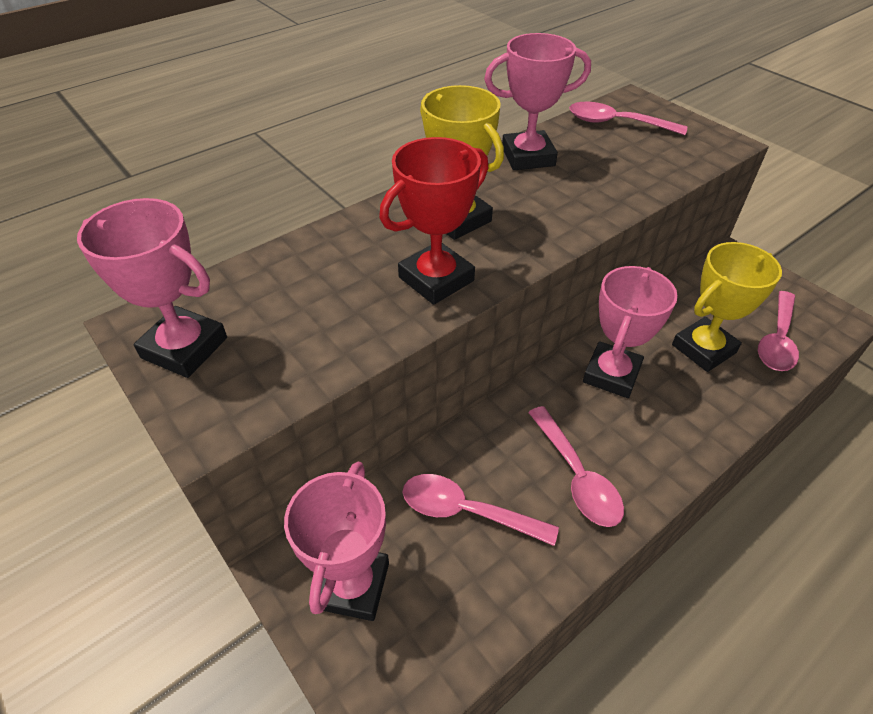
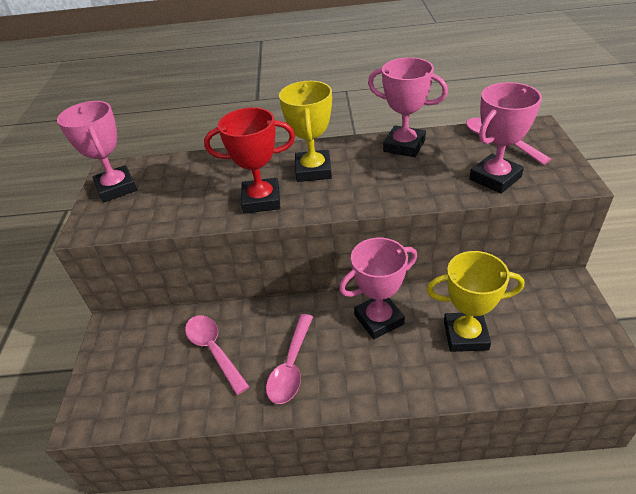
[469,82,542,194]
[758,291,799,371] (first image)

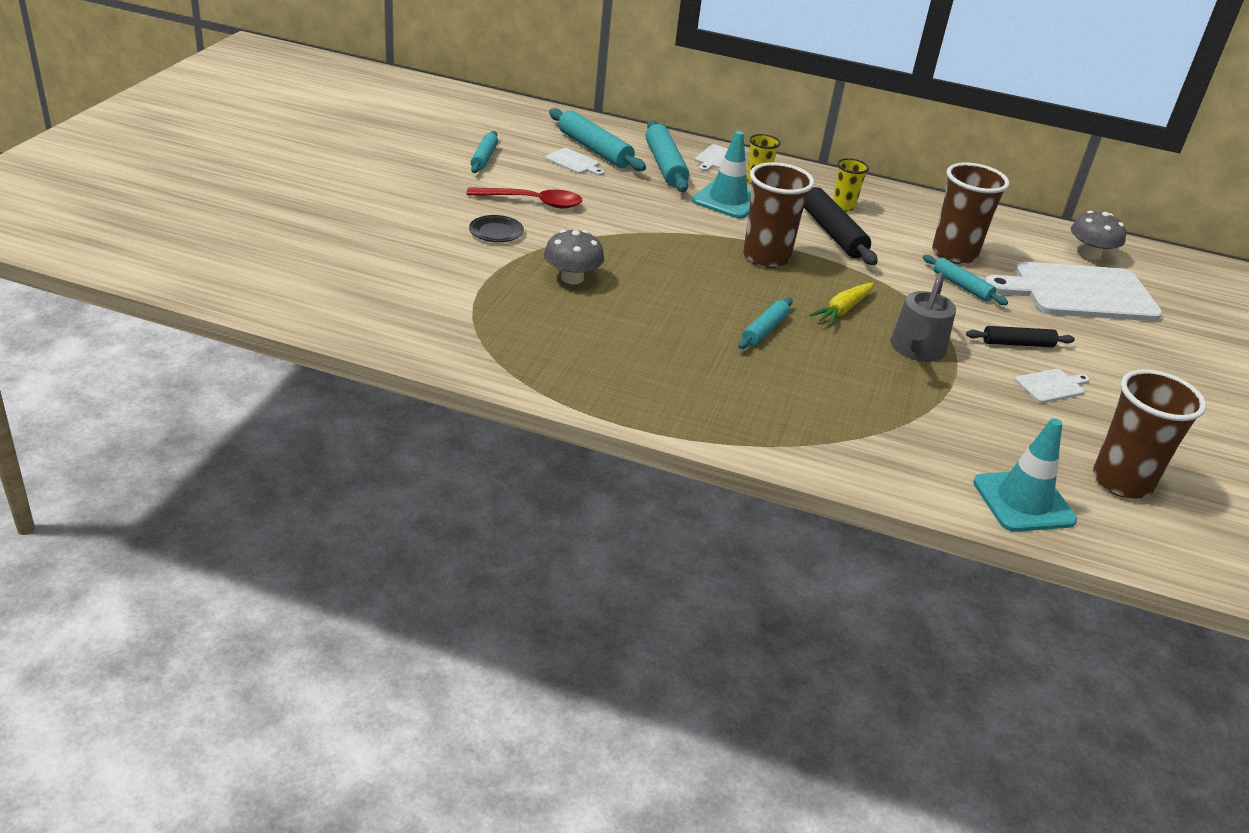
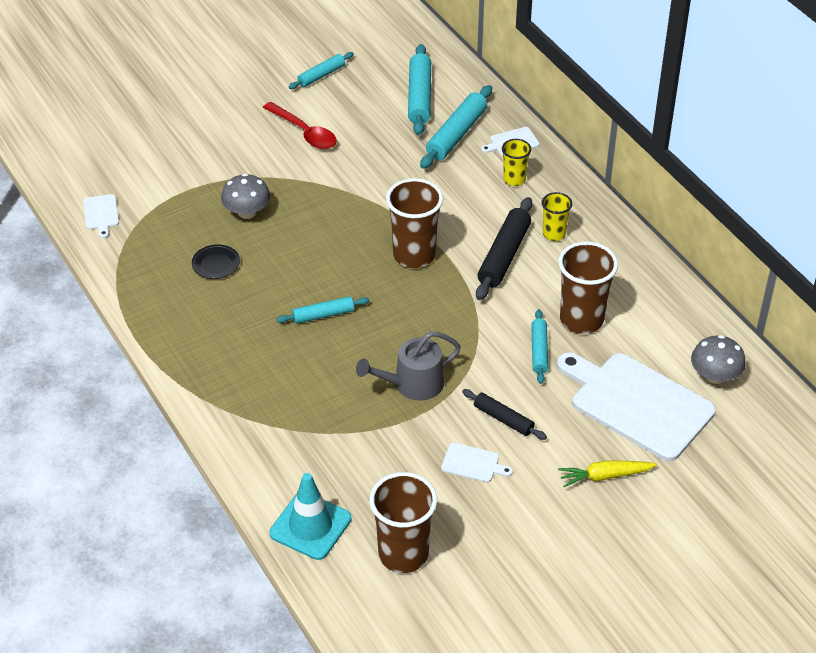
[192,245,240,279]
[83,194,119,238]
[692,131,751,219] (first image)
[558,460,657,487]

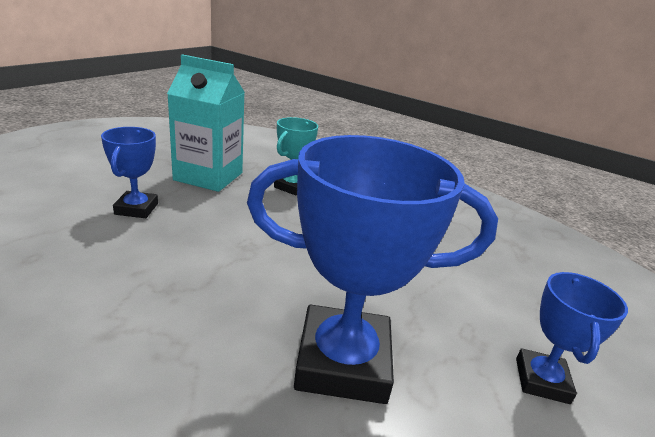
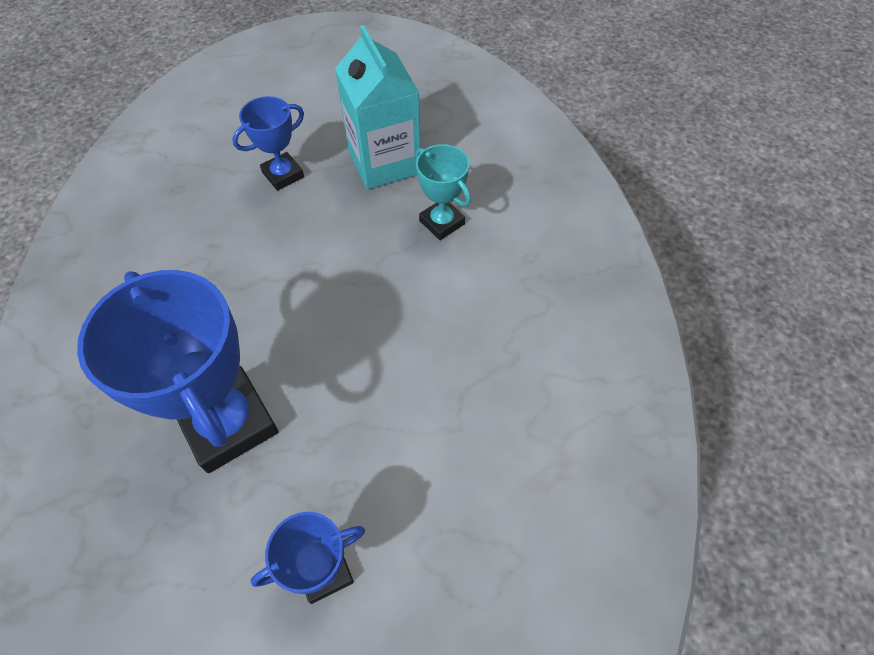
[415,144,471,240]

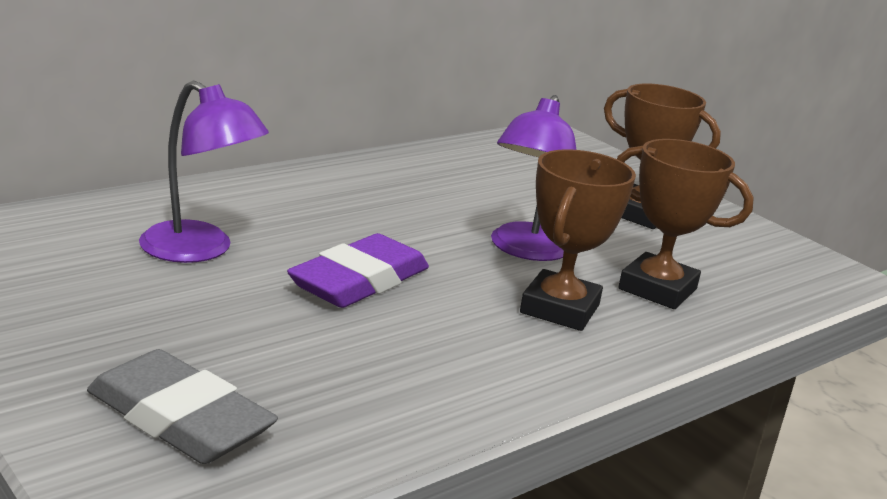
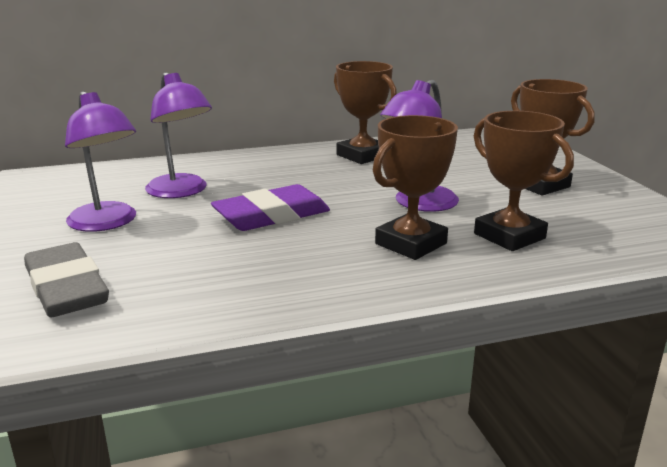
[65,91,136,232]
[334,61,397,164]

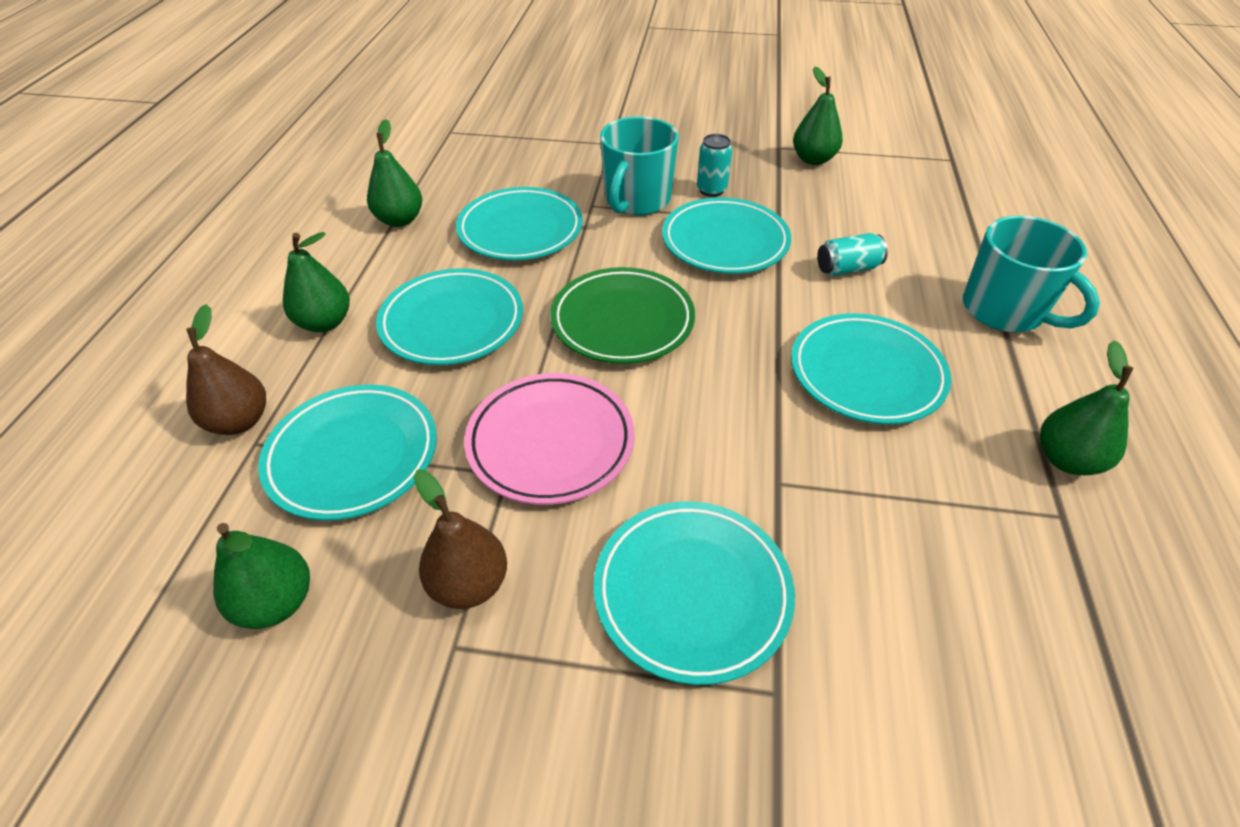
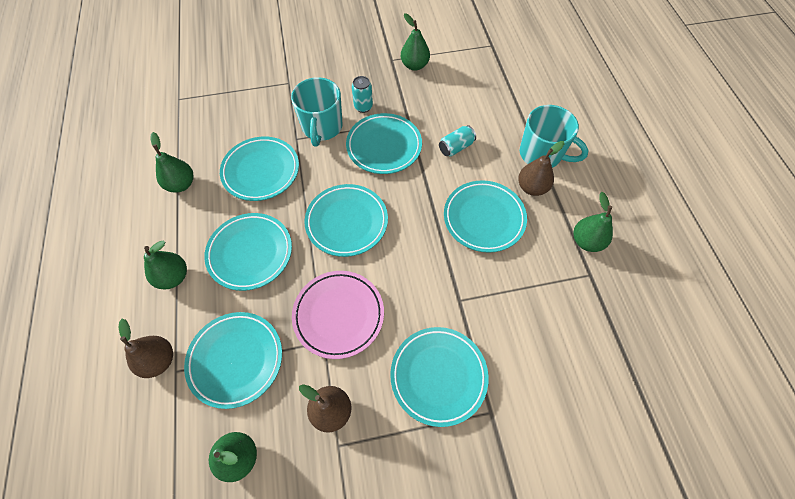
[304,184,388,257]
[518,141,564,196]

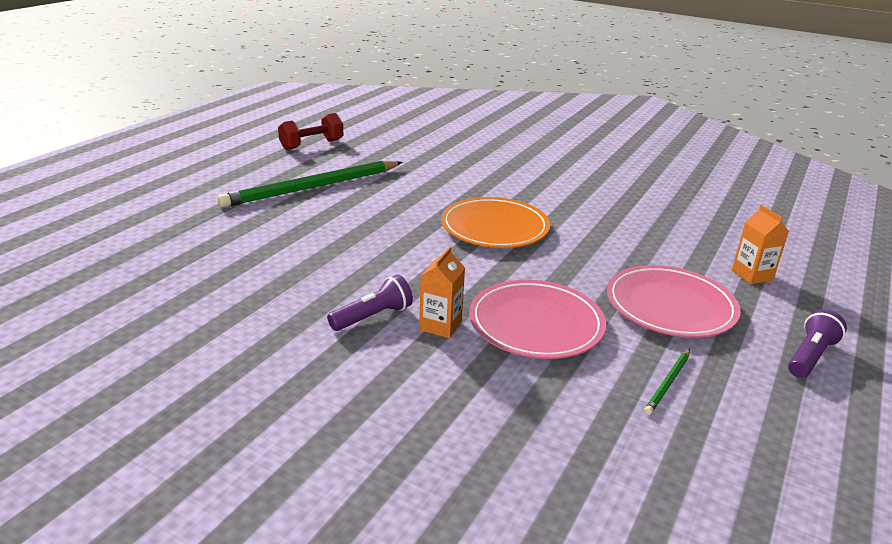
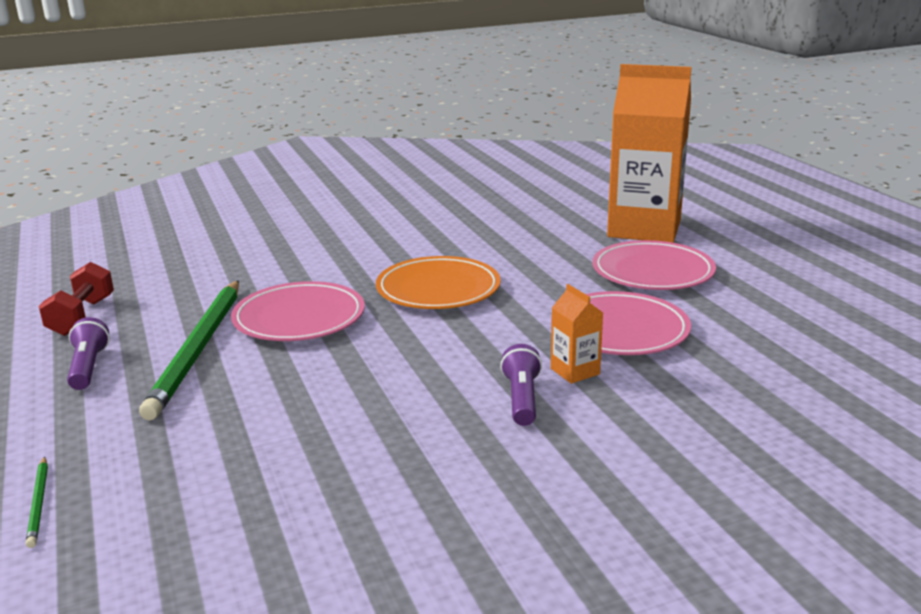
[26,456,48,548]
[607,64,691,243]
[67,317,110,390]
[231,281,365,341]

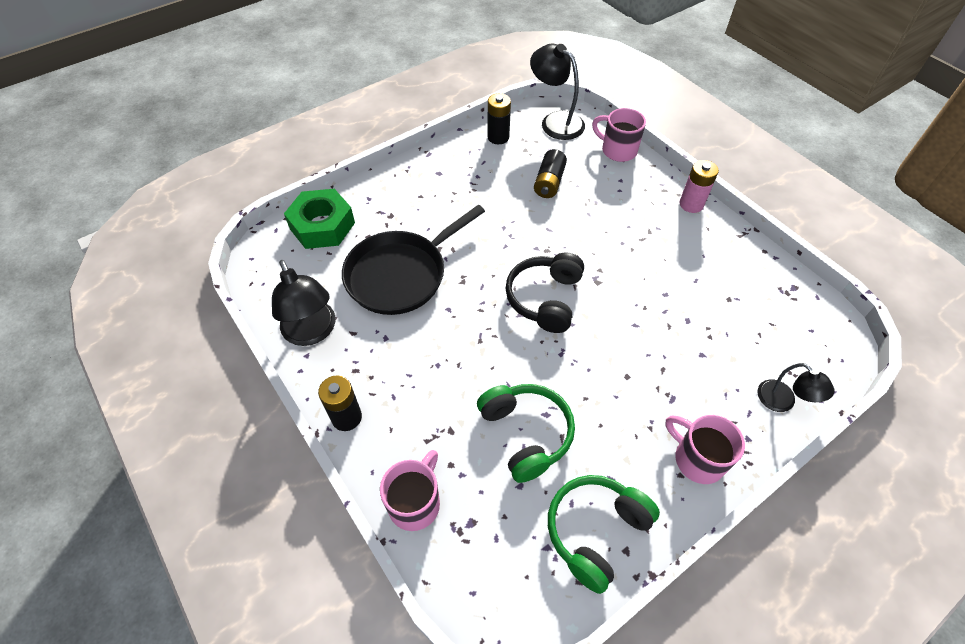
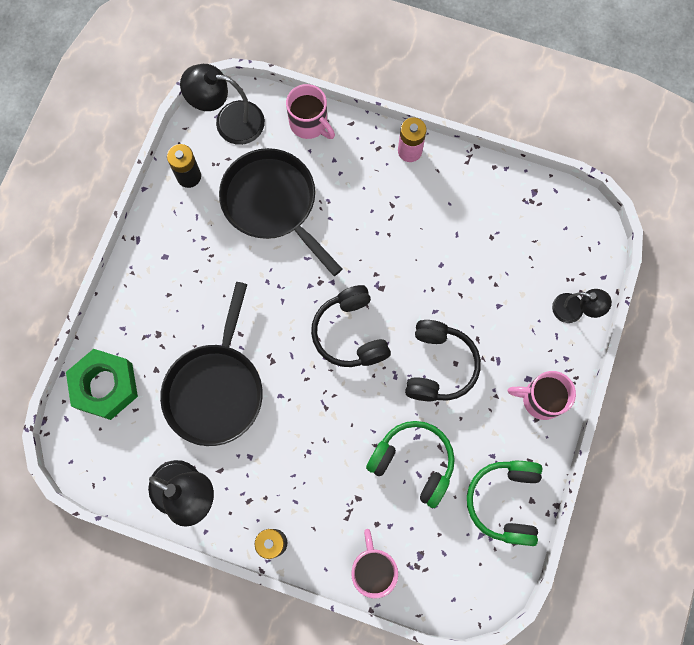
[219,148,342,276]
[286,84,335,139]
[405,320,481,401]

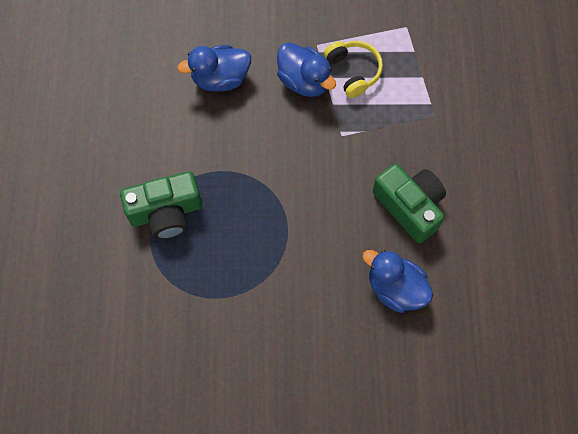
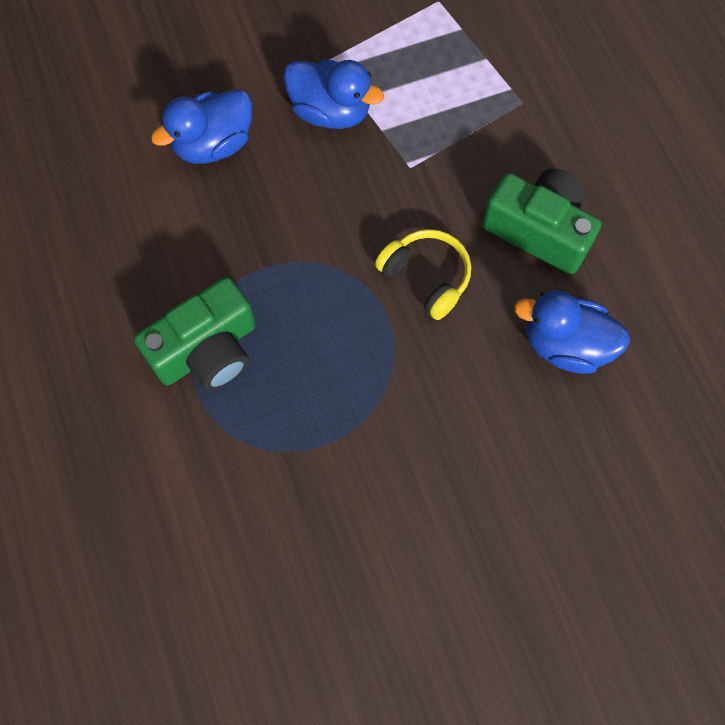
[375,229,471,320]

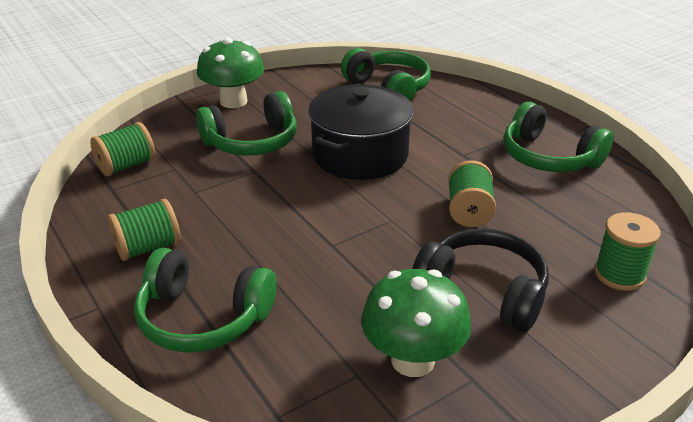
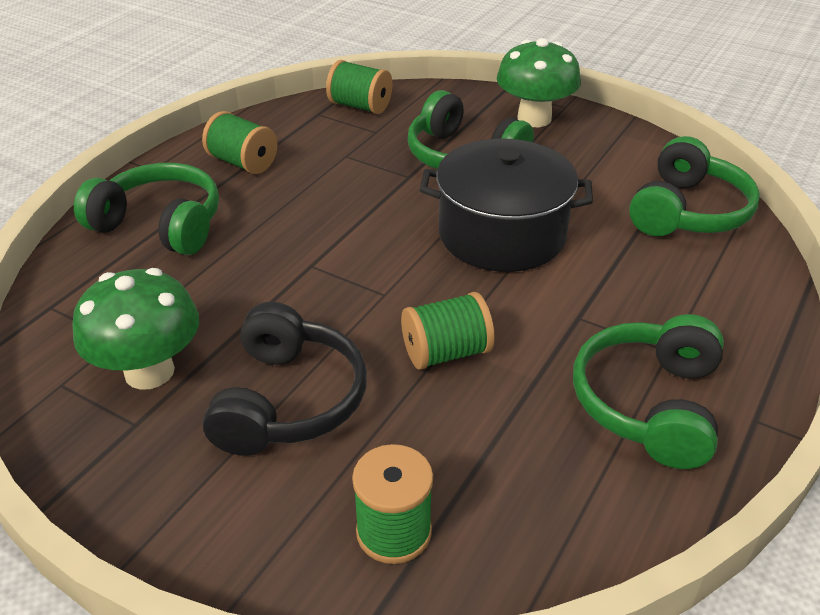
[74,163,219,255]

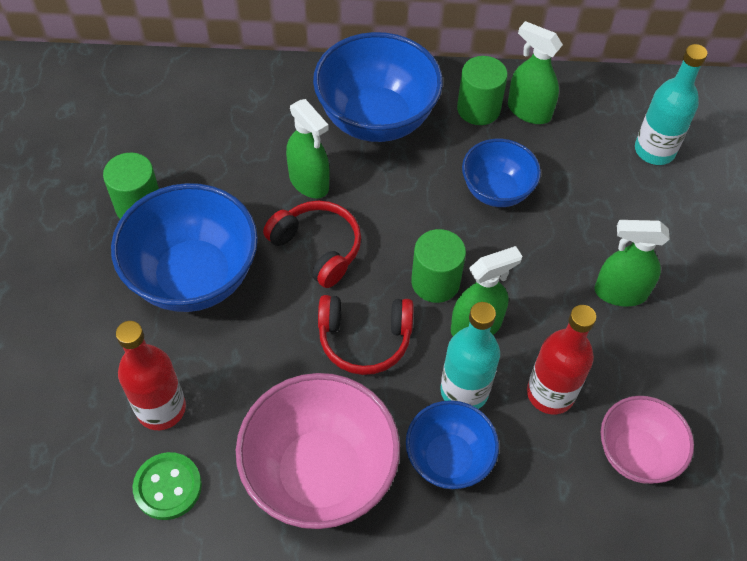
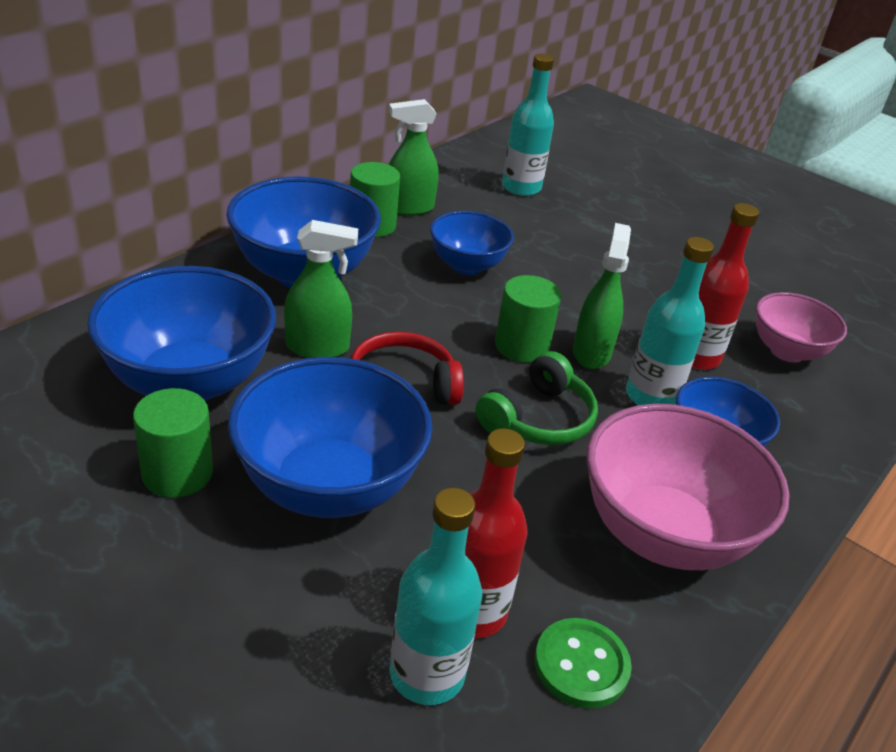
[476,351,598,445]
[594,220,670,307] (first image)
[87,266,276,401]
[390,488,482,705]

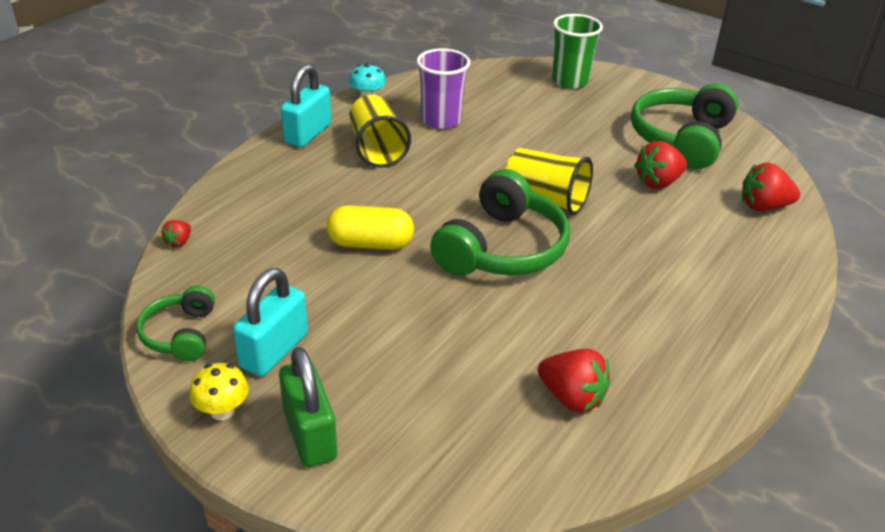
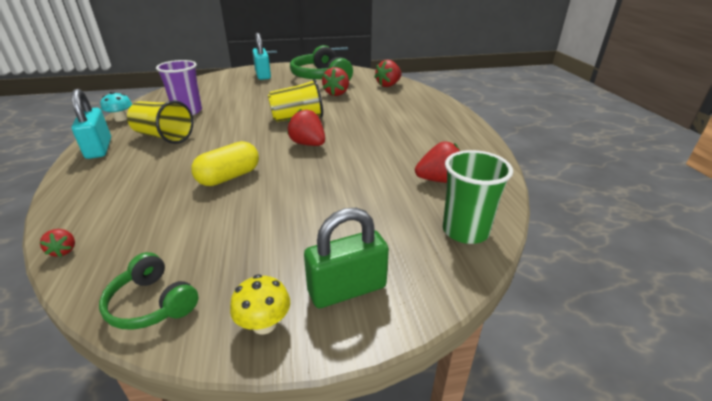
[252,33,271,80]
[304,208,389,308]
[287,109,325,146]
[443,150,513,244]

